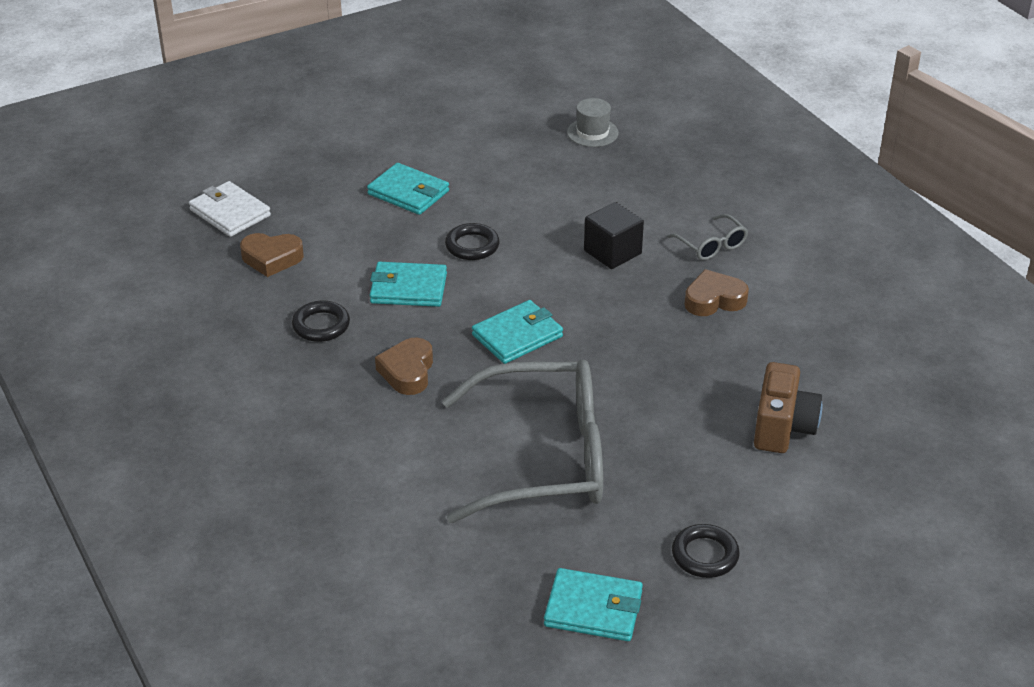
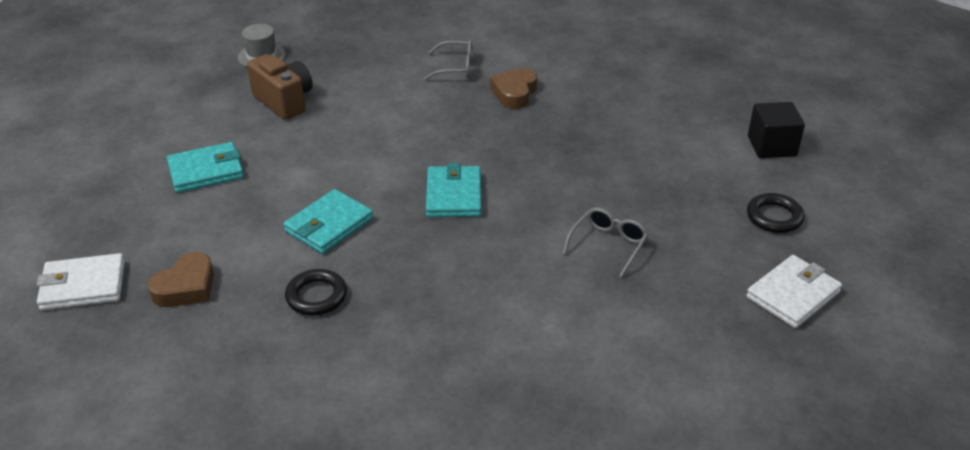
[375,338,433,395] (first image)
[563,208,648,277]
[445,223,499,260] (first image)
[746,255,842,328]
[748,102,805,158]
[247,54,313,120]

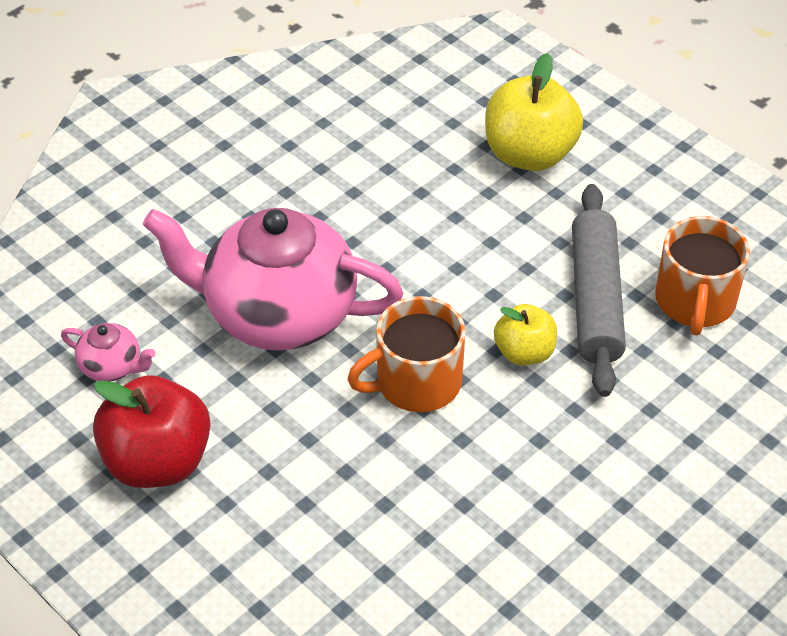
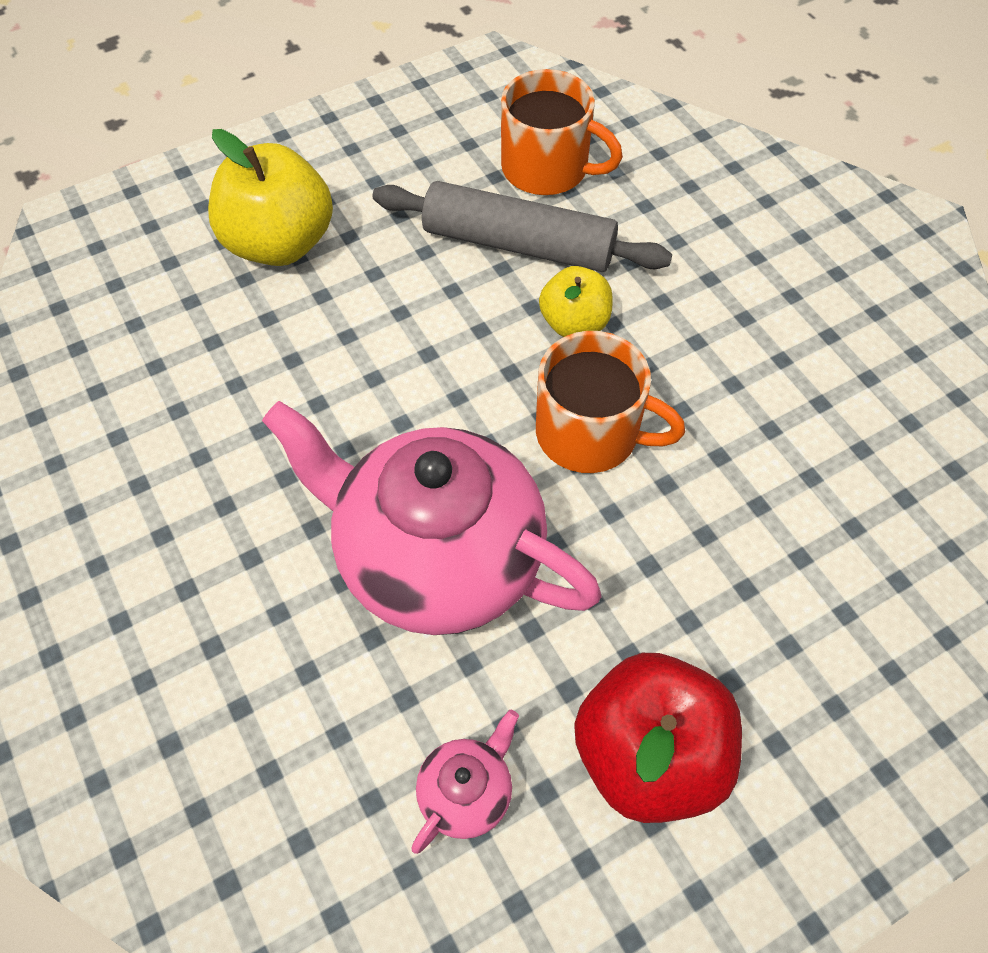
[262,401,602,635]
[536,331,685,473]

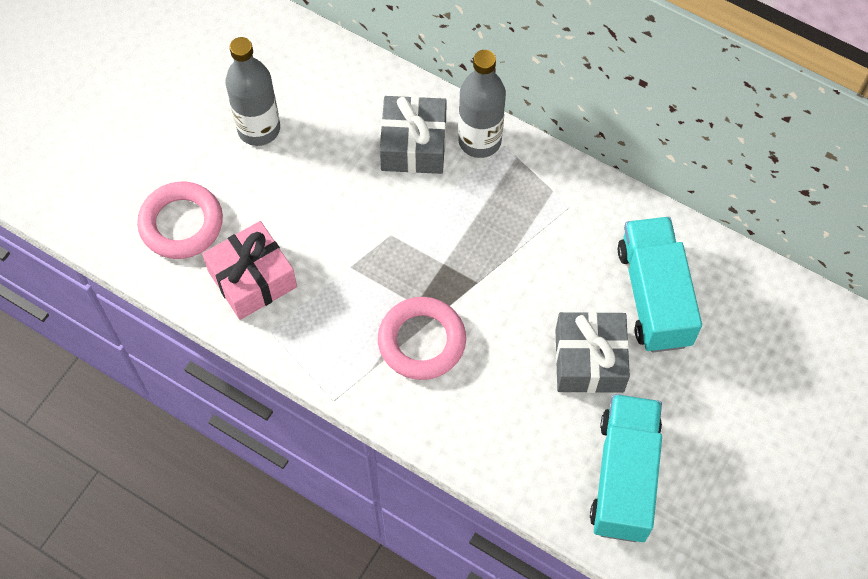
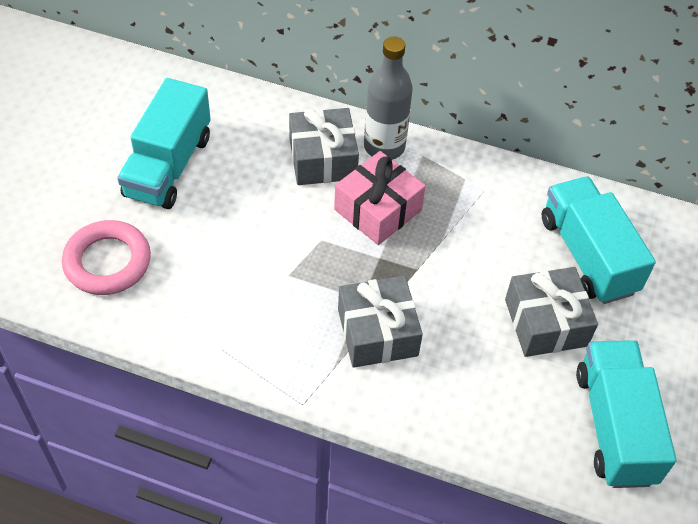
[334,151,426,245]
[117,78,211,209]
[338,276,423,368]

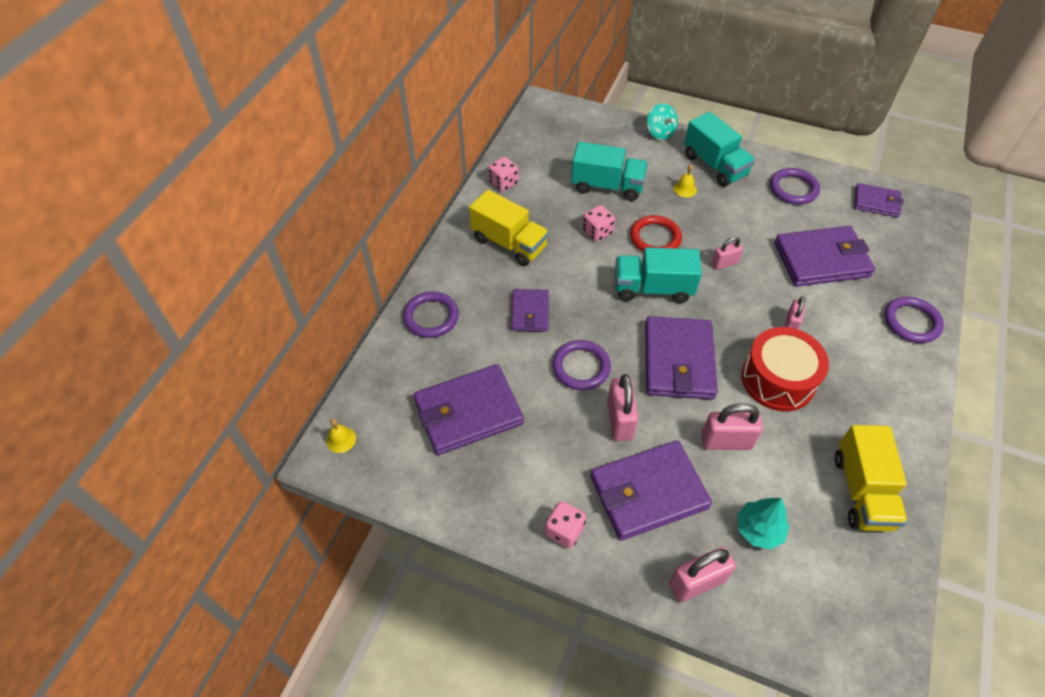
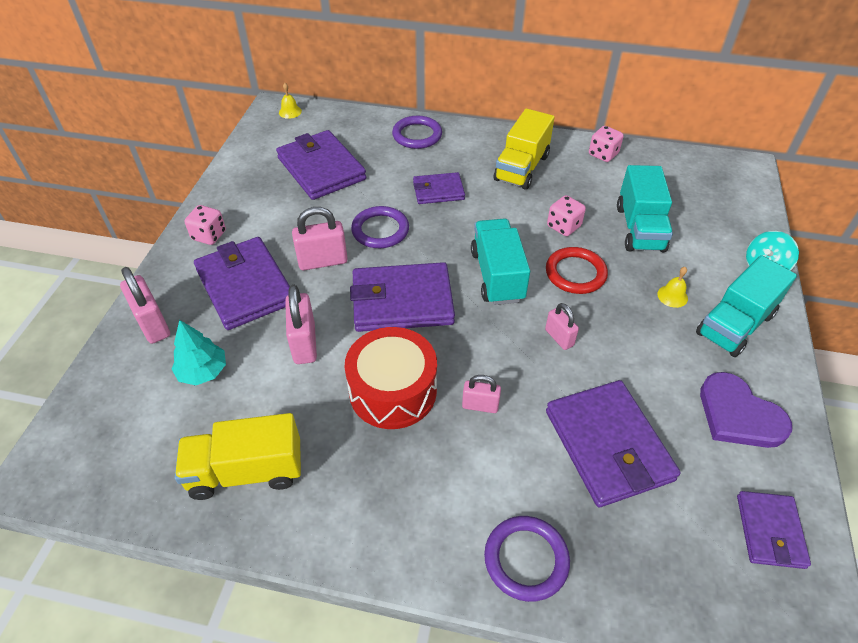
[700,372,792,448]

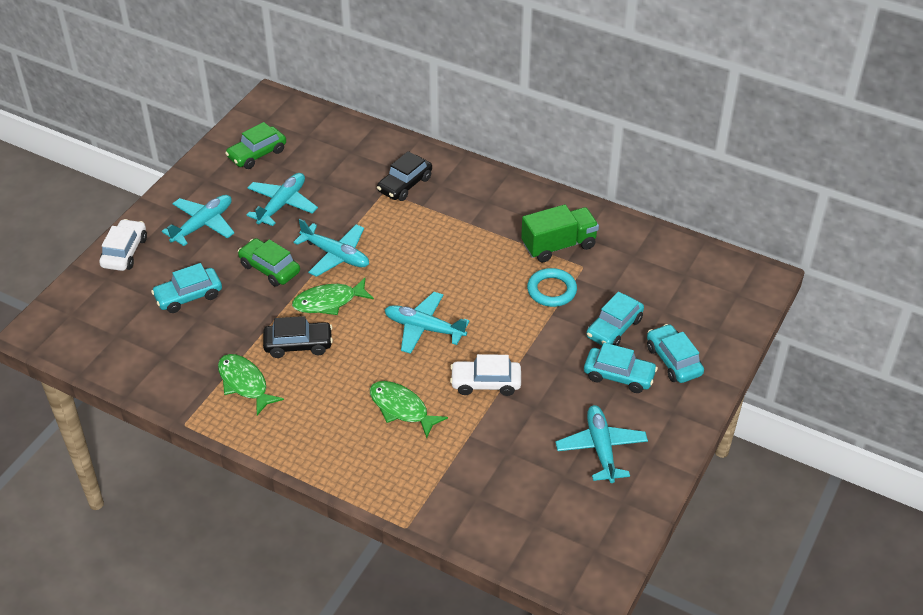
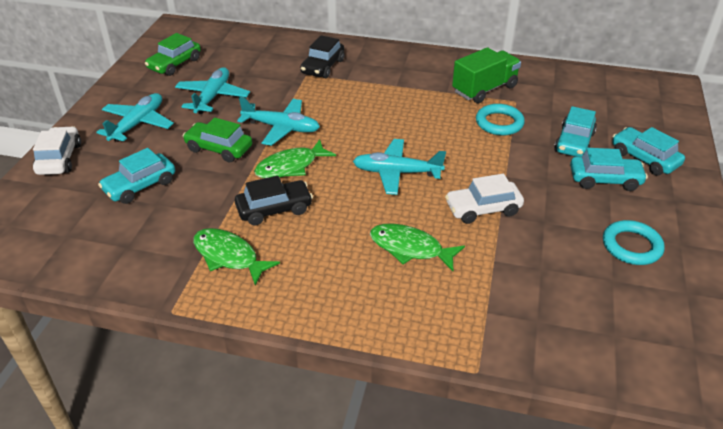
[603,220,665,265]

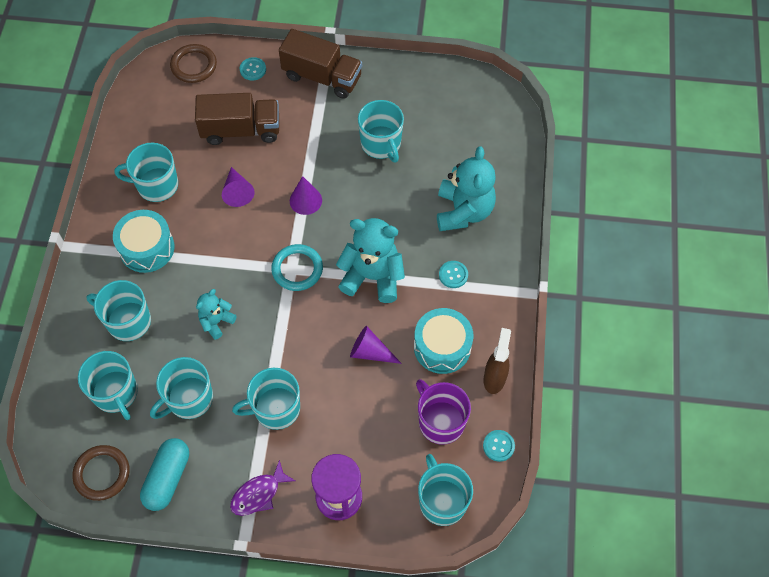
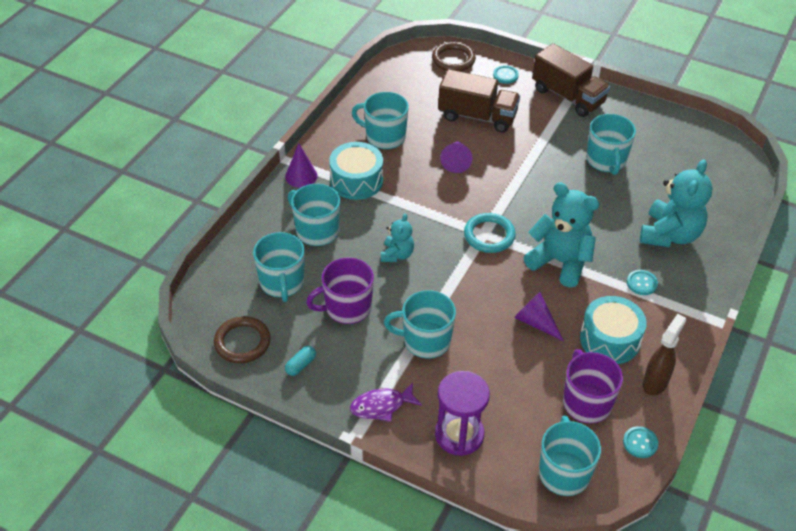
[285,346,316,376]
[306,258,374,324]
[381,213,414,262]
[285,143,318,188]

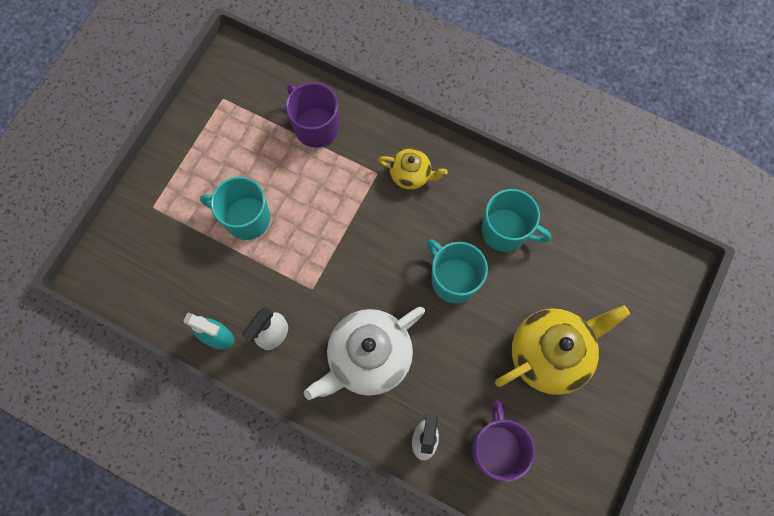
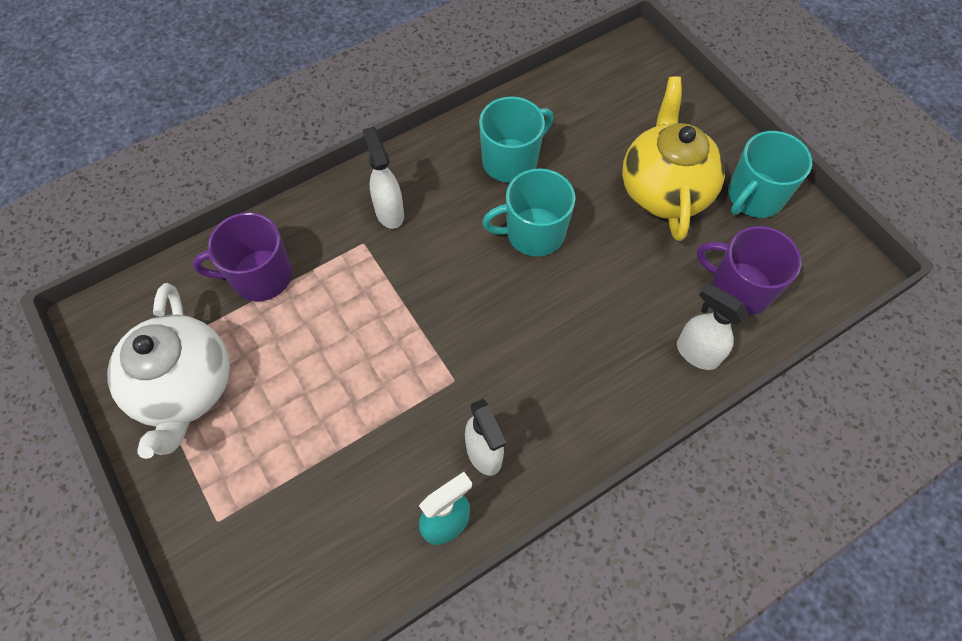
[728,131,812,218]
[107,283,230,459]
[363,127,404,229]

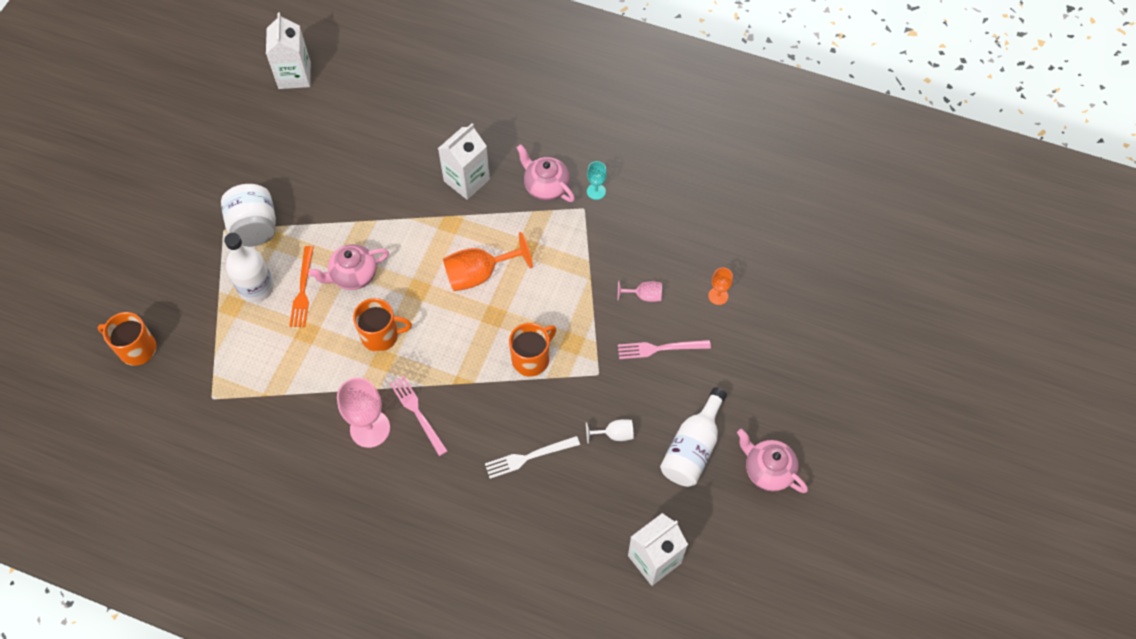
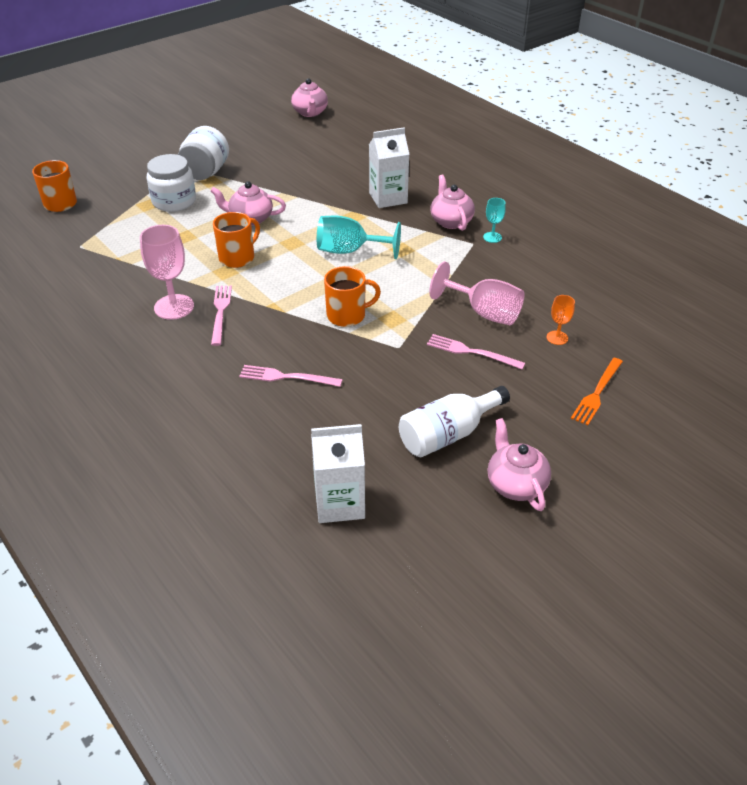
[147,154,196,212]
[291,78,328,117]
[571,358,623,426]
[213,212,260,268]
[317,216,401,259]
[239,365,342,387]
[586,419,634,444] (first image)
[429,261,525,325]

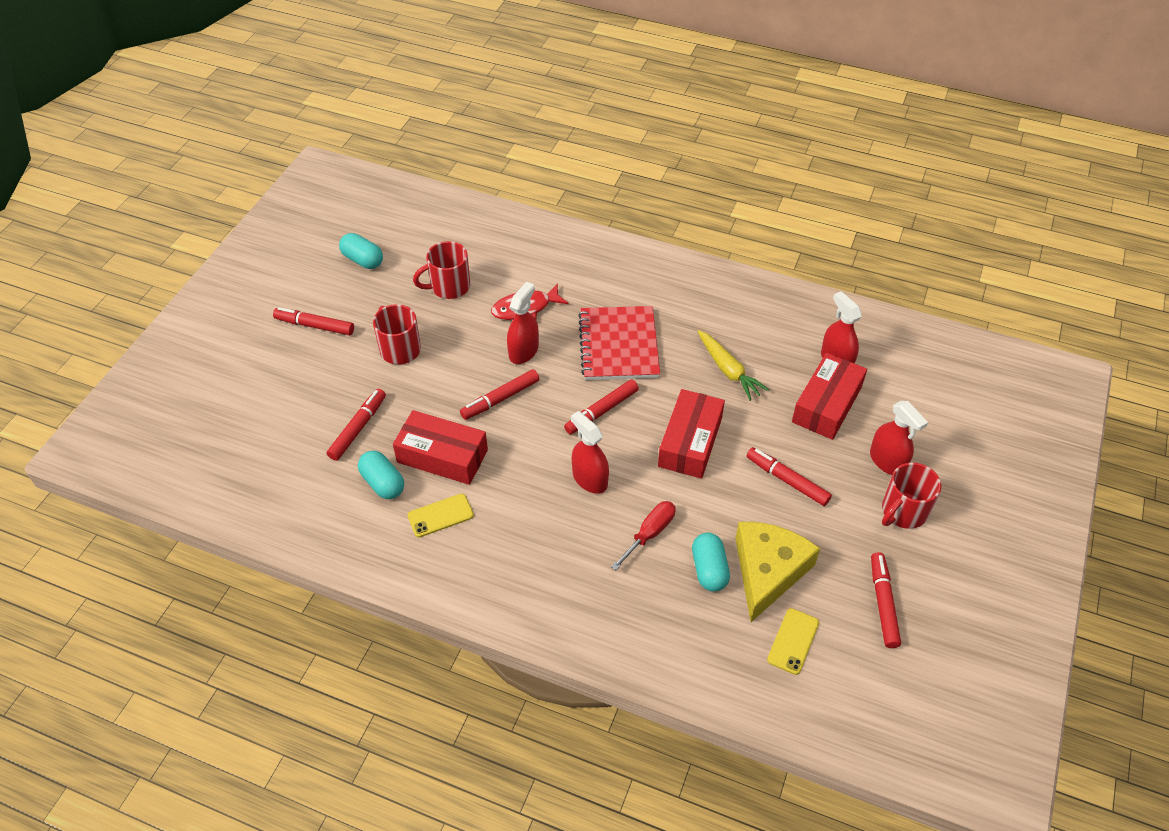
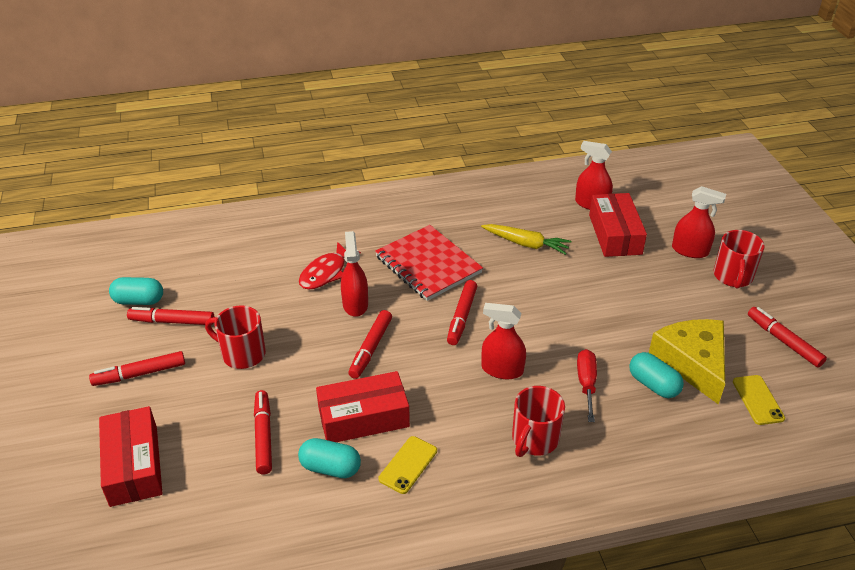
[512,386,565,457]
[99,406,162,507]
[127,307,214,325]

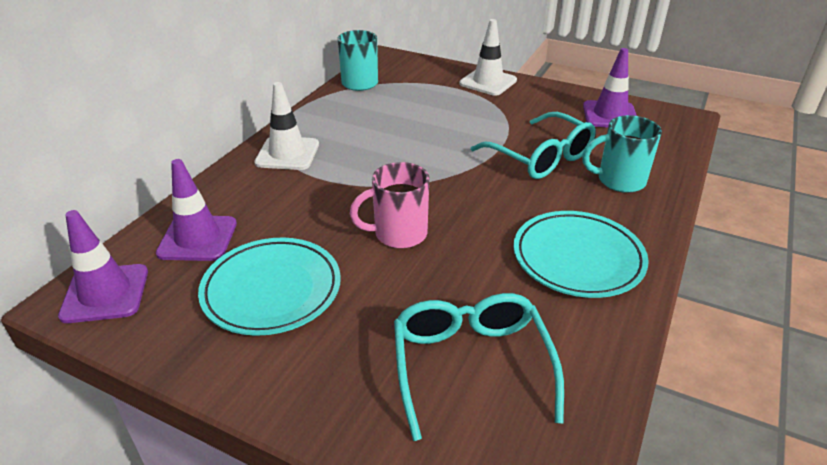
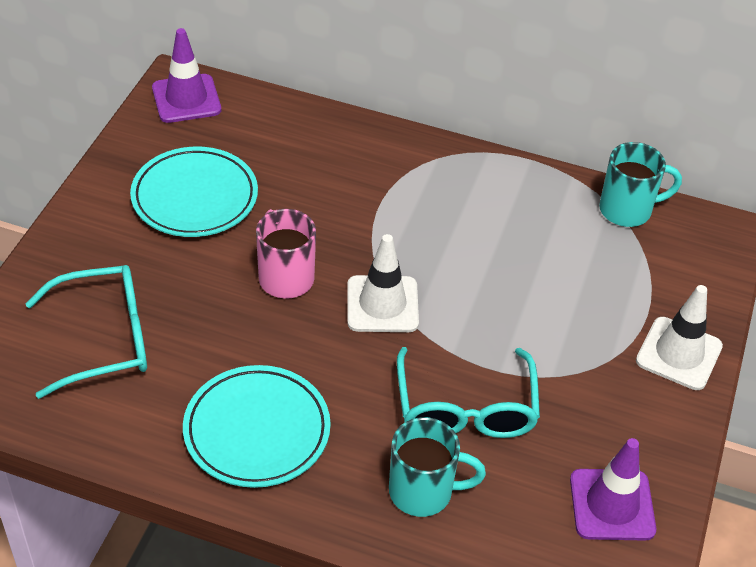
[156,159,237,261] (first image)
[347,234,419,332]
[397,347,540,438]
[389,417,486,517]

